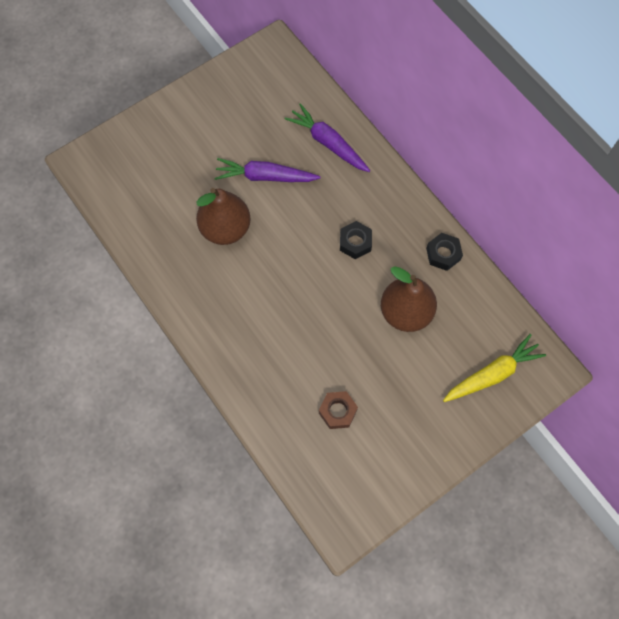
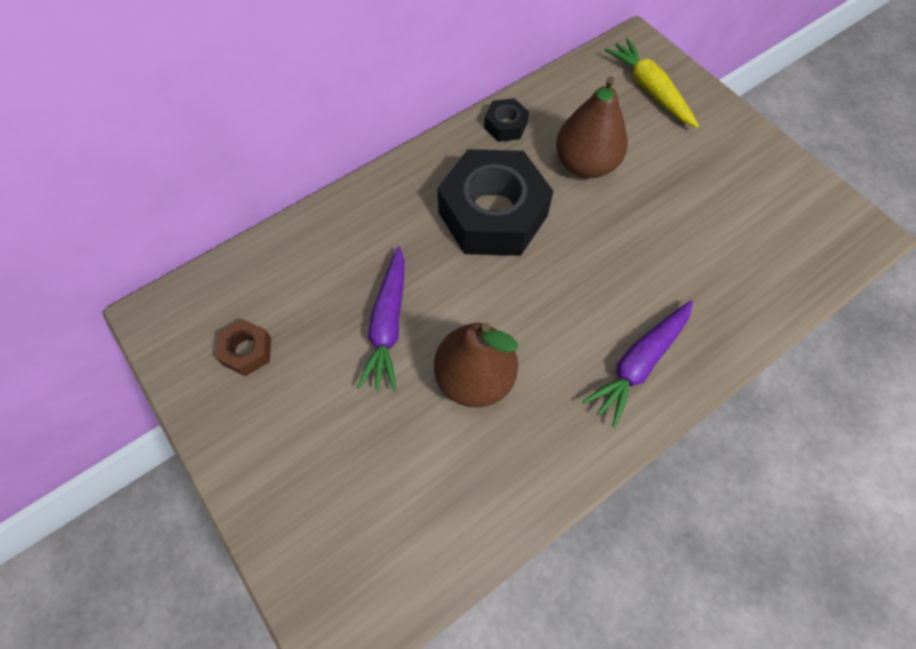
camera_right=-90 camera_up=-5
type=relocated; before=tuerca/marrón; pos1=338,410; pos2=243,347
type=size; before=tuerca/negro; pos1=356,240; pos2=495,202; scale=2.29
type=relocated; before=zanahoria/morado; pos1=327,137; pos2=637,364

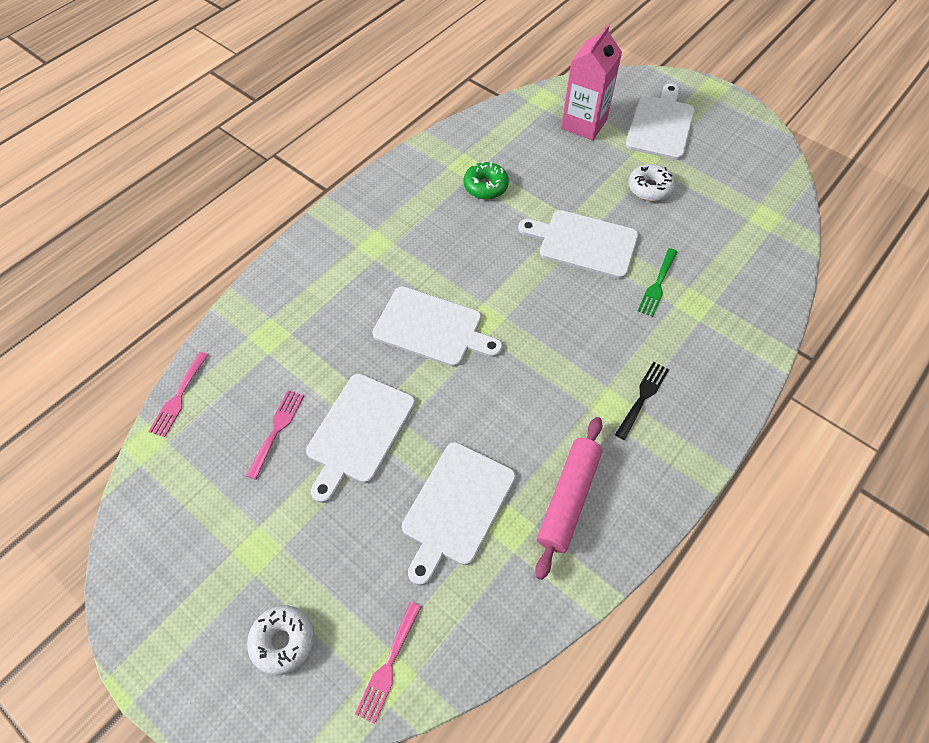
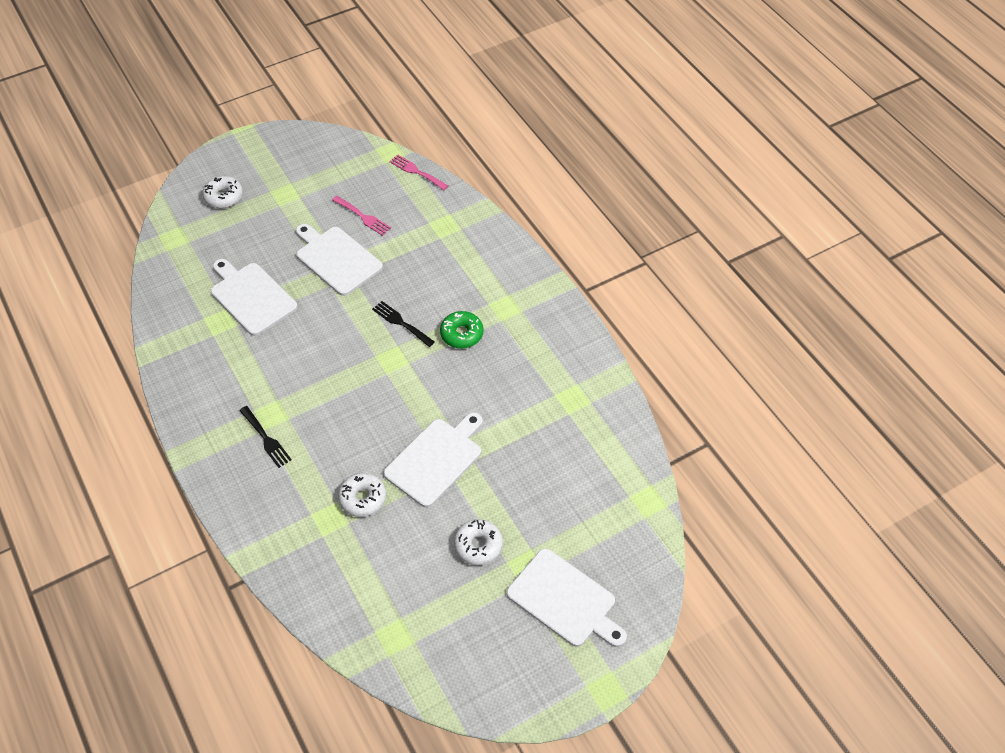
camera_right=110 camera_up=-5
type=exchanged; before=tenedor/verde; after=rosquilla/blanco; pos1=657,282; pos2=362,495
type=exchanged; before=tabla de cortar/blanco; after=tenedor/negro; pos1=437,326; pos2=403,324
type=relocated; before=rosquilla/verde; pos1=486,180; pos2=461,329
type=missing; before=tenedor/rosa; pos1=388,663
type=missing; before=rodillo/rosa; pos1=568,498
type=missing; before=cartón de leche/rosa; pos1=591,82

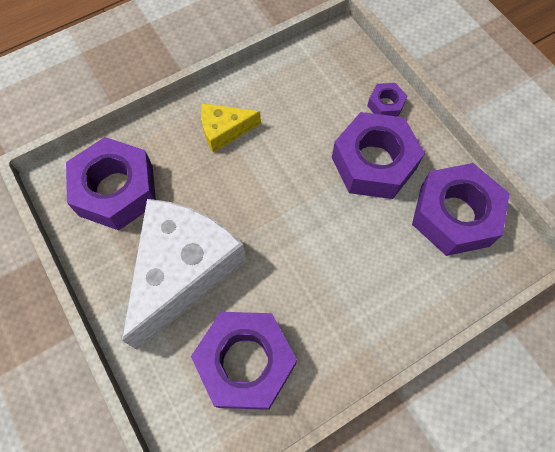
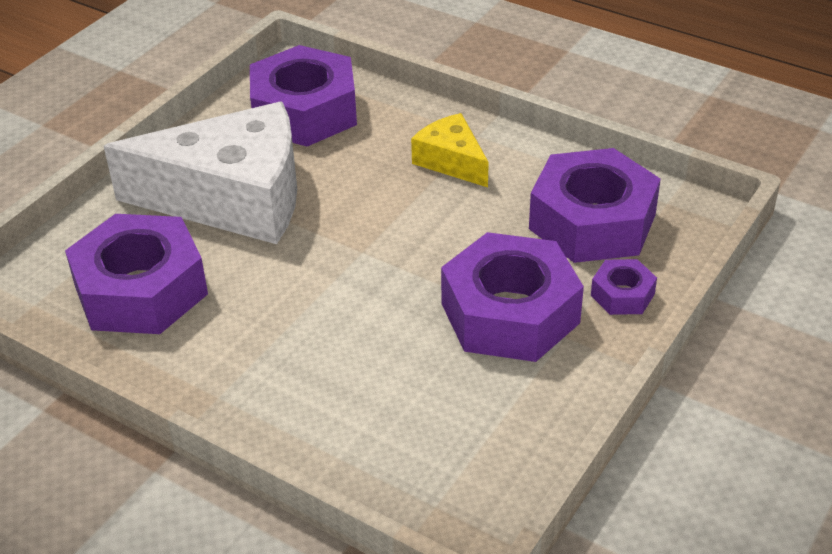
camera_right=65 camera_up=-25
type=relocated; before=tuerca/morado; pos1=461,209; pos2=595,205

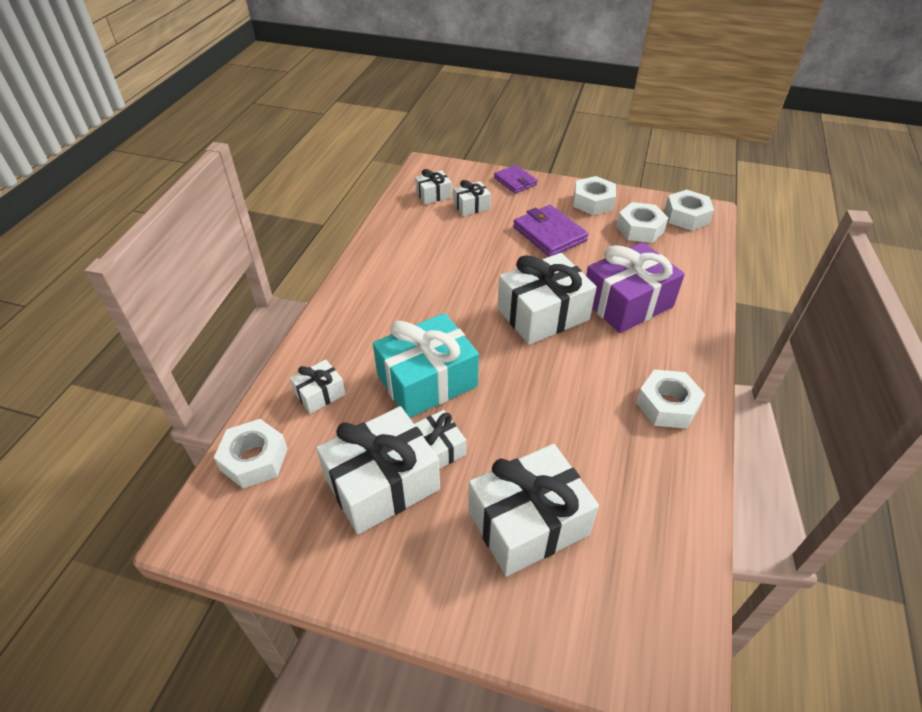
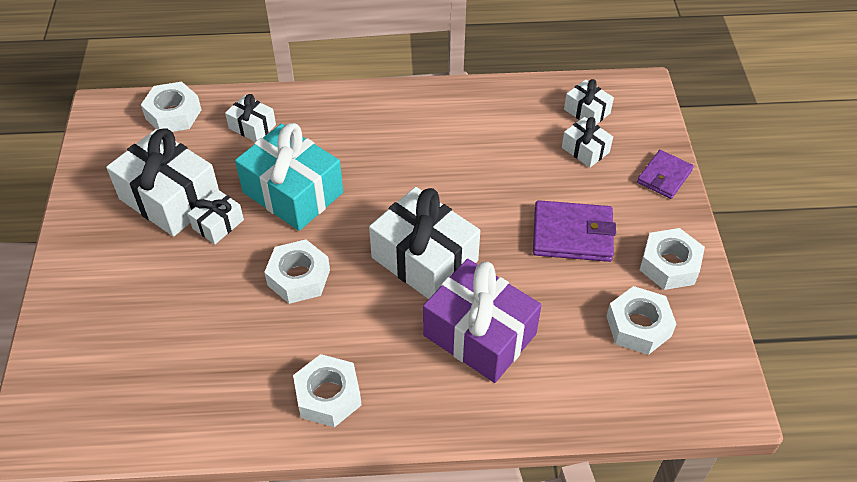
camera_right=70 camera_up=5
type=relocated; before=tuerca/blanco; pos1=689,210; pos2=297,272
type=spun; before=cartera/morado; pos1=551,231; pos2=574,231; turn=60
type=missing; before=regalo/blanco; pos1=534,510

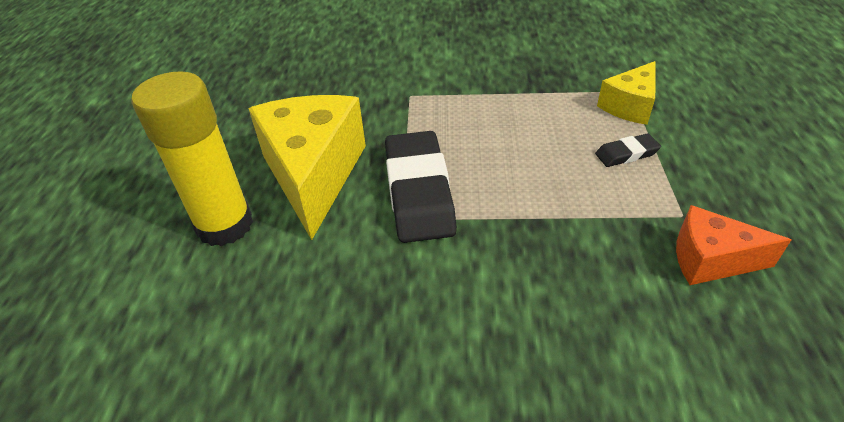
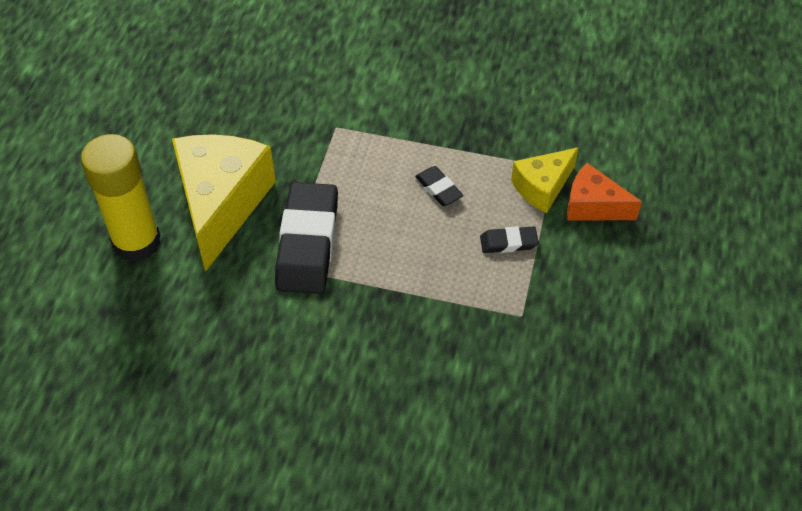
camera_right=10 camera_up=10
type=appeared; after=goma de borrar/negro; pos2=439,186
type=relocated; before=queso/naranja; pos1=733,245; pos2=604,192

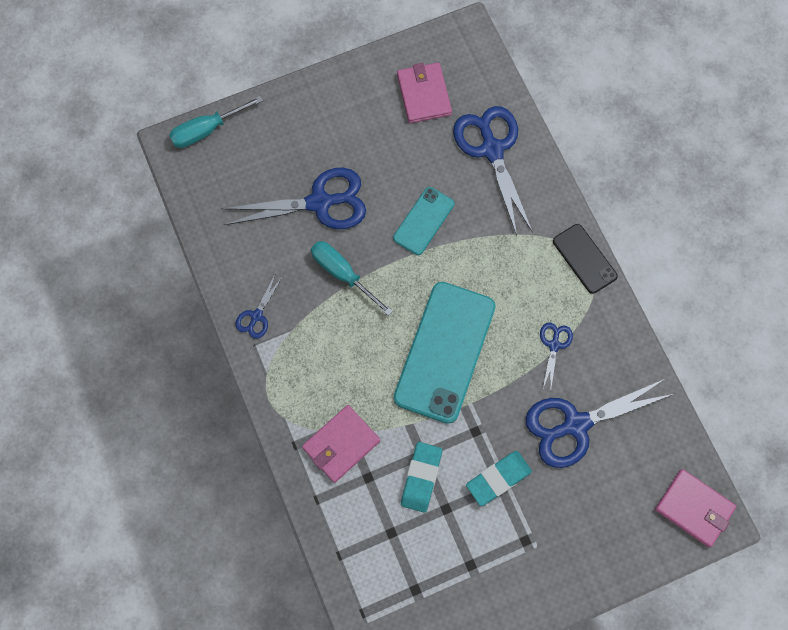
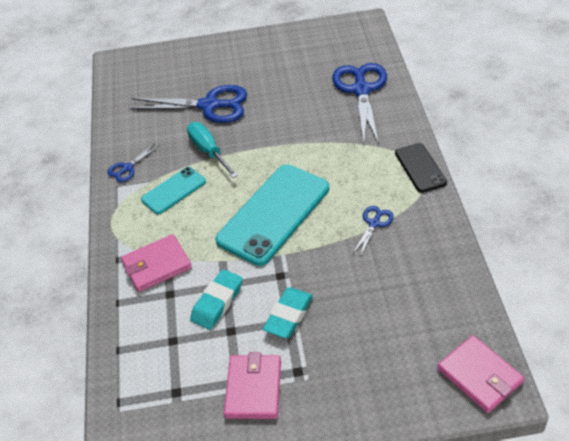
camera_right=20 camera_up=-25
type=relocated; before=móvil/turquesa; pos1=423,221; pos2=173,190
type=relocated; before=cartera/rosa; pos1=424,92; pos2=252,385
type=spun; before=goma de borrar/turquesa; pos1=499,478; pos2=288,313; turn=-45
type=missing; before=destornillador/turquesa; pos1=216,122
type=missing; before=tijeras/azul; pos1=599,423

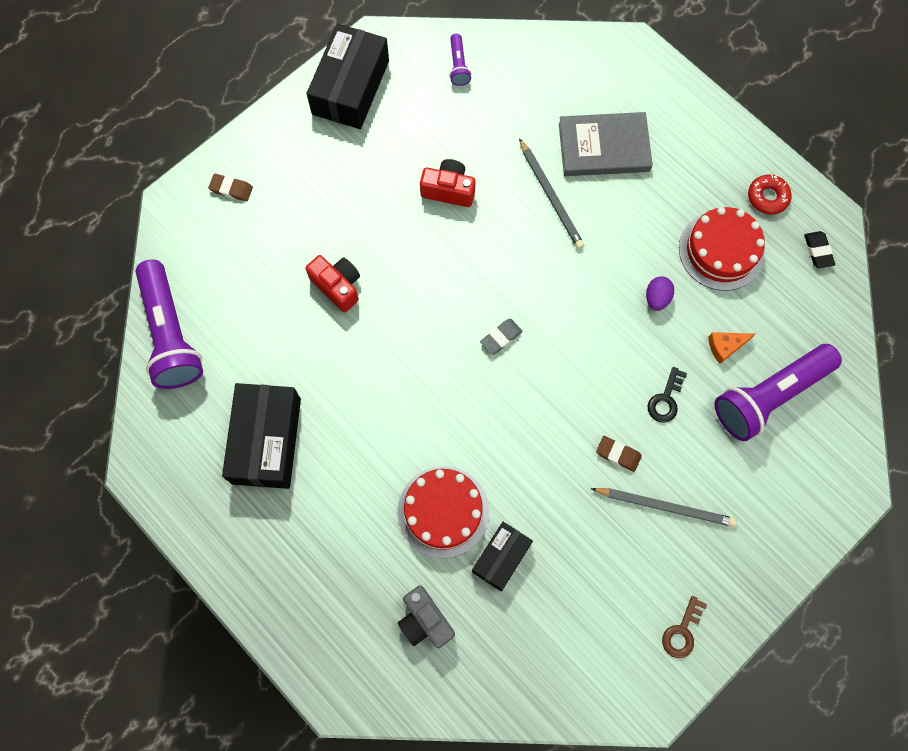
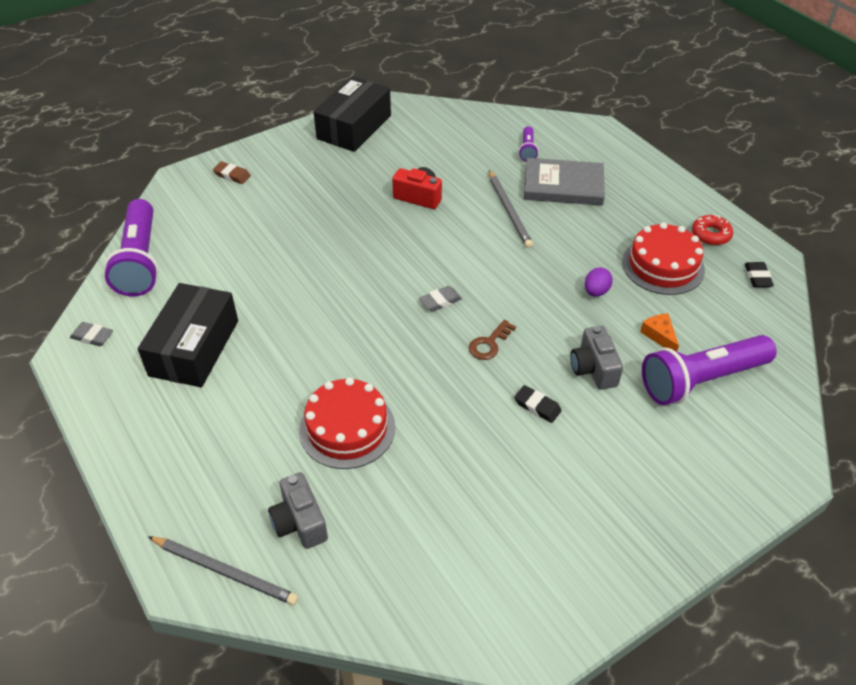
camera_right=10 camera_up=-25
type=appeared; after=goma de borrar/gris; pos2=91,334
type=relocated; before=lápiz/gris; pos1=664,507; pos2=223,570
type=relocated; before=llave/marrón; pos1=684,627; pos2=492,340
type=colour; before=goma de borrar/marrón; after=goma de borrar/negro; pos1=619,454; pos2=538,404
type=relocated; before=lámpara de mano/morado; pos1=460,60; pos2=529,144
type=exchanged; before=llave/negro; after=cámara/gris; pos1=667,395; pos2=596,358
type=spun; before=queso/naranja; pos1=731,348; pos2=659,332; turn=75
type=missing; before=cámara/rojo; pos1=333,283
type=missing; before=caja/negro; pos1=502,556

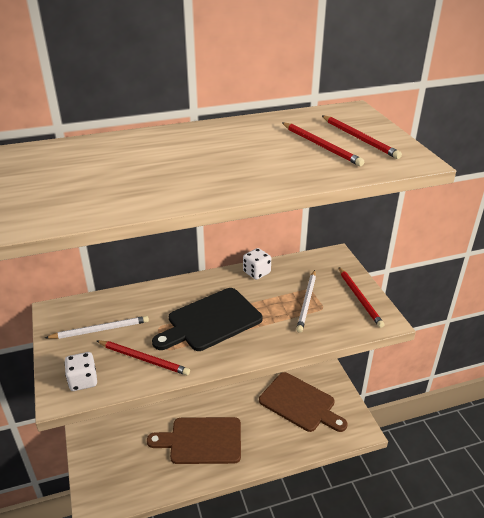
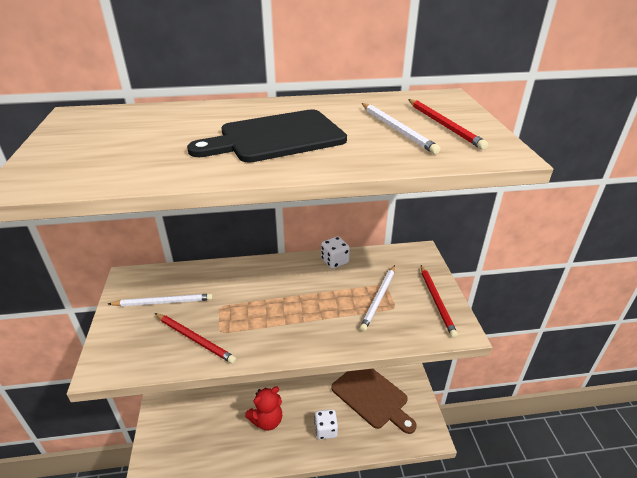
camera_right=10 camera_up=0
type=relocated; before=tabla de cortar/negro; pos1=207,319; pos2=267,136
type=exchanged; before=tabla de cortar/marrón; after=osito/rojo; pos1=194,440; pos2=263,408
type=relocated; before=dado/blanco; pos1=80,371; pos2=326,424
type=colour; before=lápiz/rojo; after=lápiz/blanco; pos1=323,144; pos2=401,128

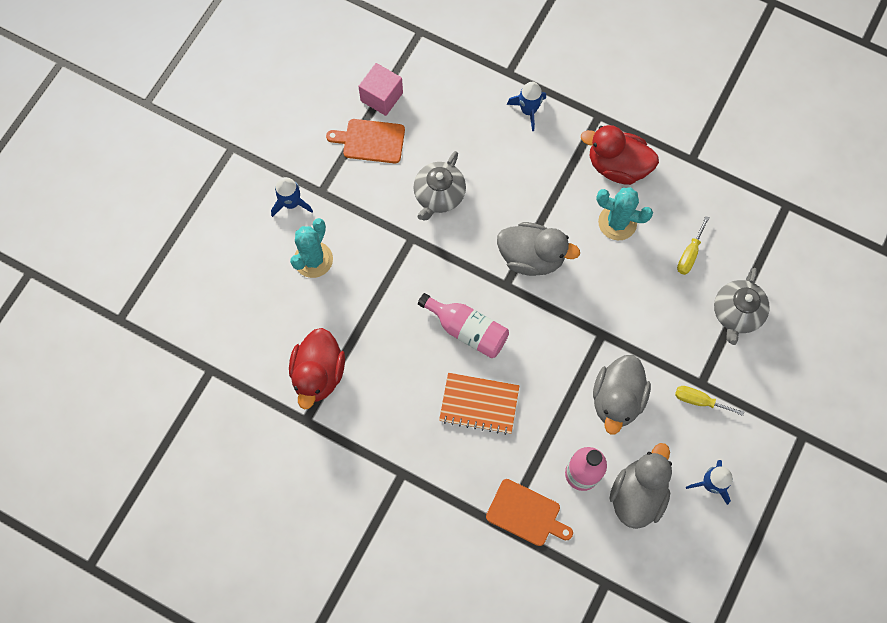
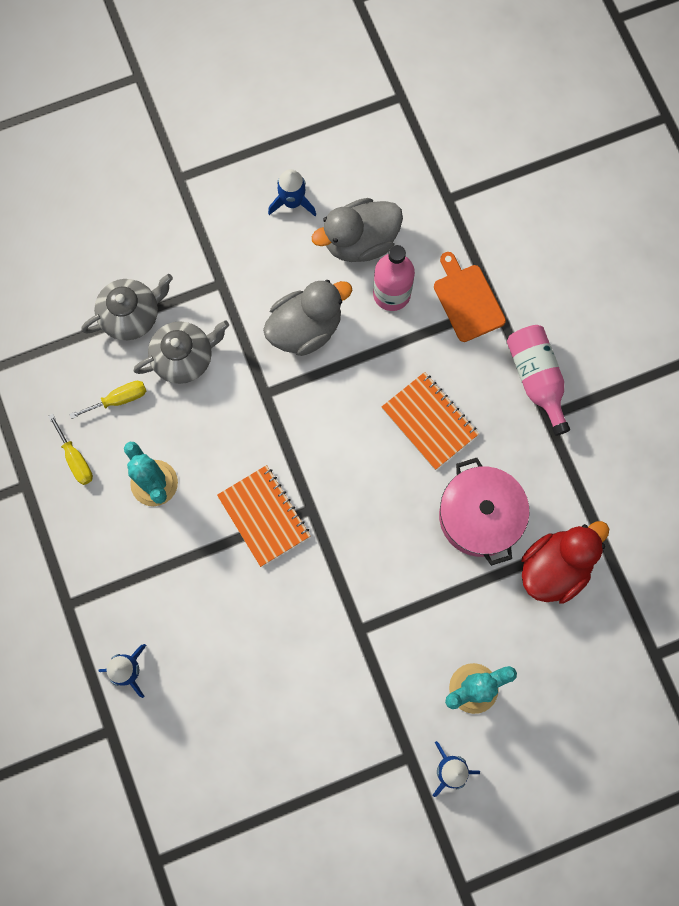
camera_right=-140 camera_up=5
type=relocated; before=destornillador/amarillo; pos1=709,401; pos2=70,449
type=relocated; before=tetera/gris; pos1=439,186; pos2=181,352
type=exchanged; before=pato/gris; after=cuaderno/naranja; pos1=538,249; pos2=263,516
type=appeared; after=olla/rosa; pos2=484,512
type=relocated; before=botella/rosa; pos1=463,325; pos2=538,380
type=missing; before=tabla de cortar/naranja; pos1=365,141
type=missing; before=cubo/rosa; pos1=380,89
type=missing; before=pato/rojo; pos1=620,155

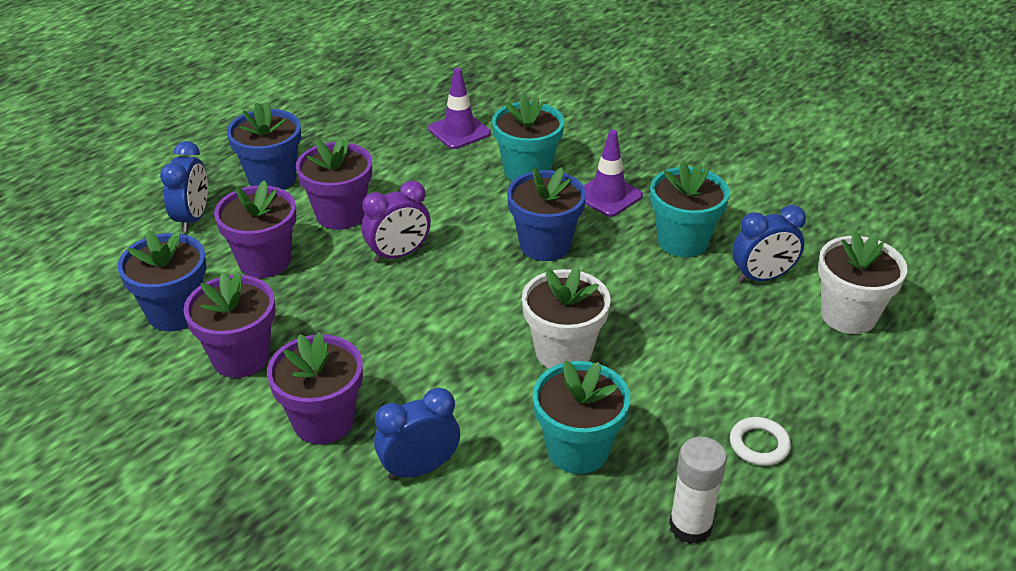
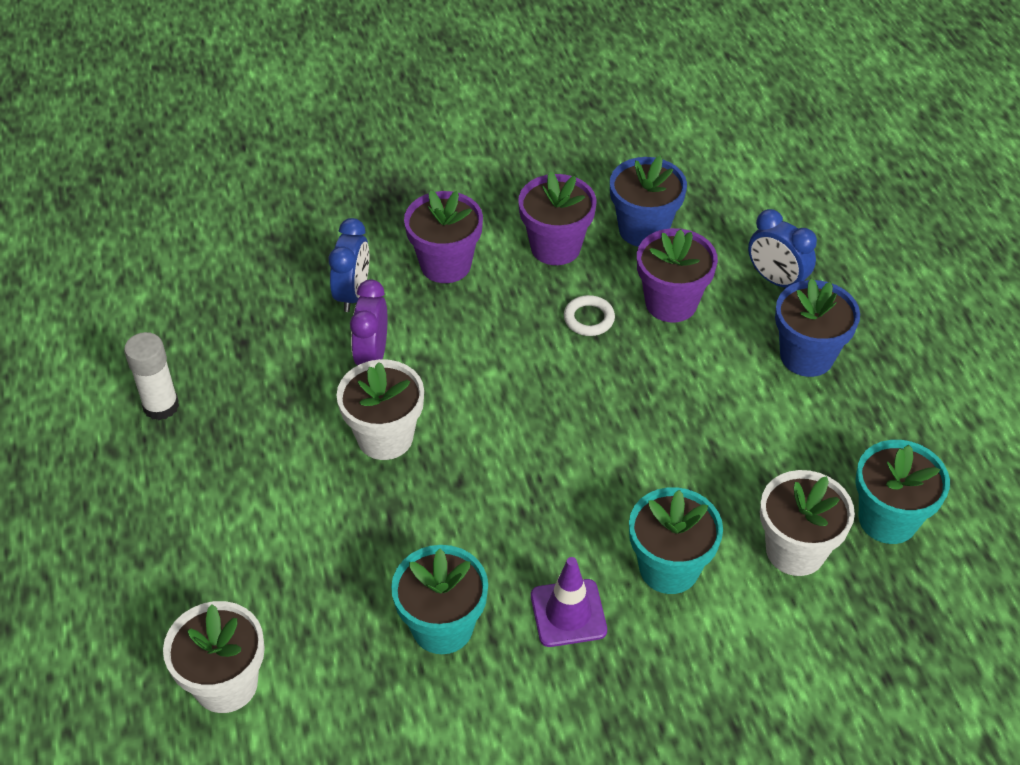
camera_right=125 camera_up=10
type=relocated; before=despertador/morado; pos1=396,222; pos2=368,322
type=relocated; before=anillo/blanco; pos1=760,441; pos2=589,315
type=exchanged; before=cono de tráfico/morado; after=maceta/blanco; pos1=459,108; pos2=807,523
type=relocated; before=maceta/turquesa; pos1=581,417; pos2=902,492
type=missing; before=maceta/morado; pos1=334,183
type=missing; before=maceta/azul; pos1=546,214
type=missing; before=despertador/azul; pos1=769,244

